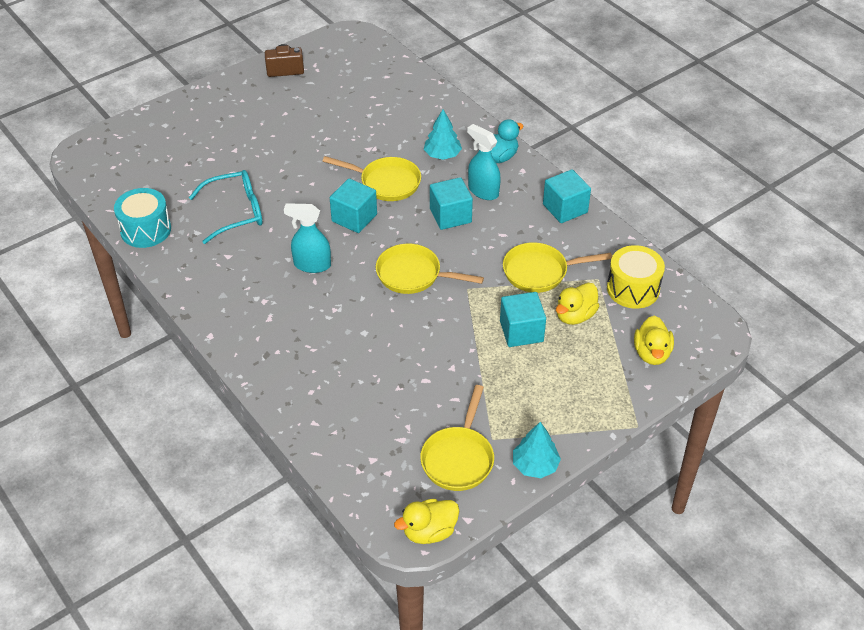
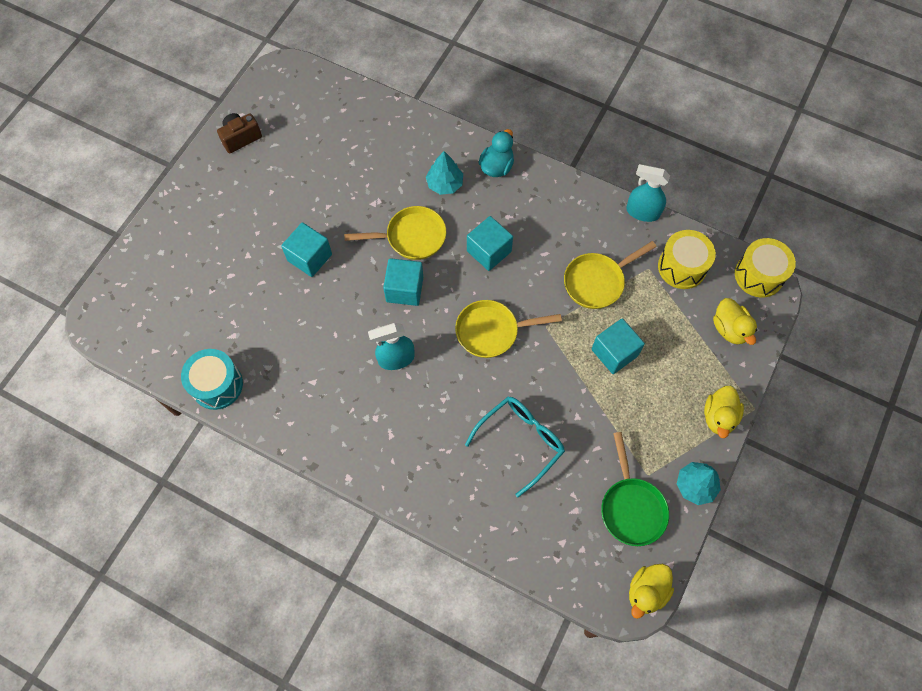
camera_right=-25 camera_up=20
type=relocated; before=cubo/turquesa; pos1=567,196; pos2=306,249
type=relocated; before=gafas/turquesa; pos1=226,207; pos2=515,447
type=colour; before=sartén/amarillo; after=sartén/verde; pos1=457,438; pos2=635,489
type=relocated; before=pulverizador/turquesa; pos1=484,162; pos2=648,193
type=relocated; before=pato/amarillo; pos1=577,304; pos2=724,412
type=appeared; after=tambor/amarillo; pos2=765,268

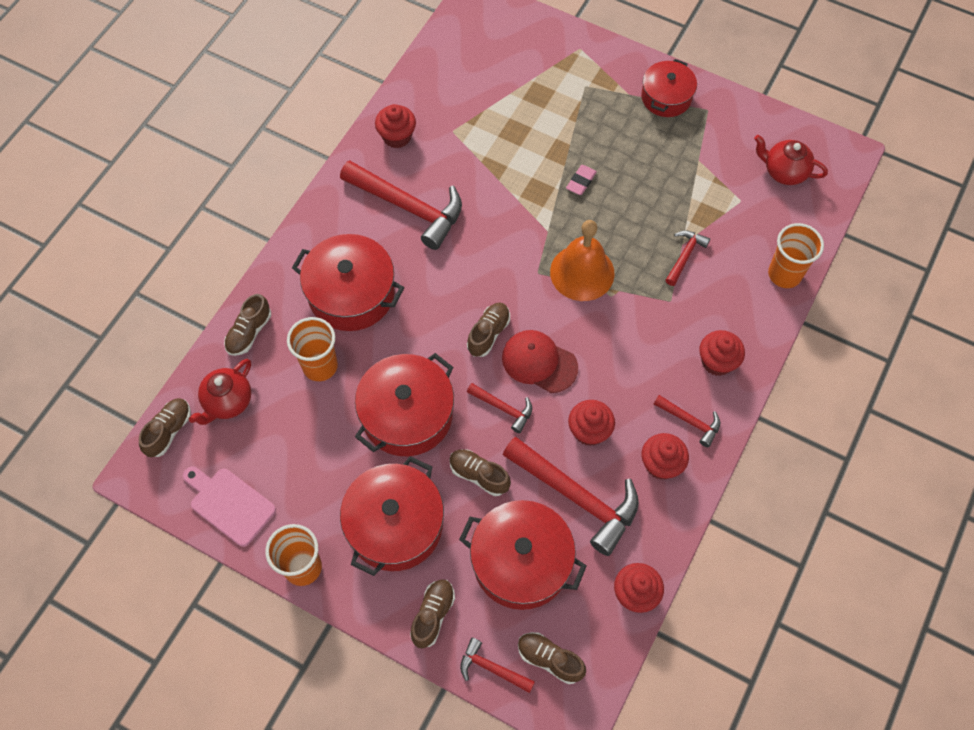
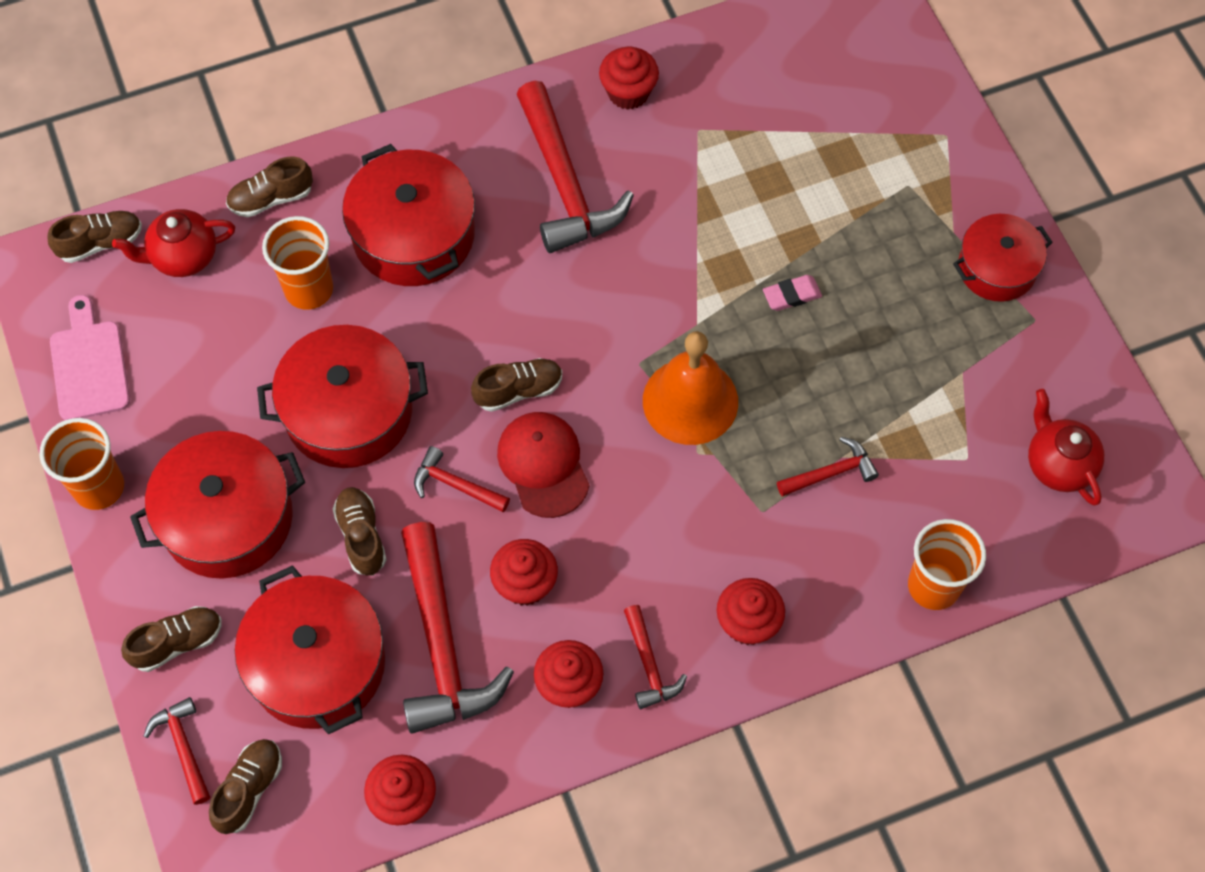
camera_right=40 camera_up=0
type=spun; before=zapato/marrón; pos1=552,658; pos2=245,786; turn=45
type=spun; before=martillo/rojo; pos1=499,408; pos2=462,479; turn=135

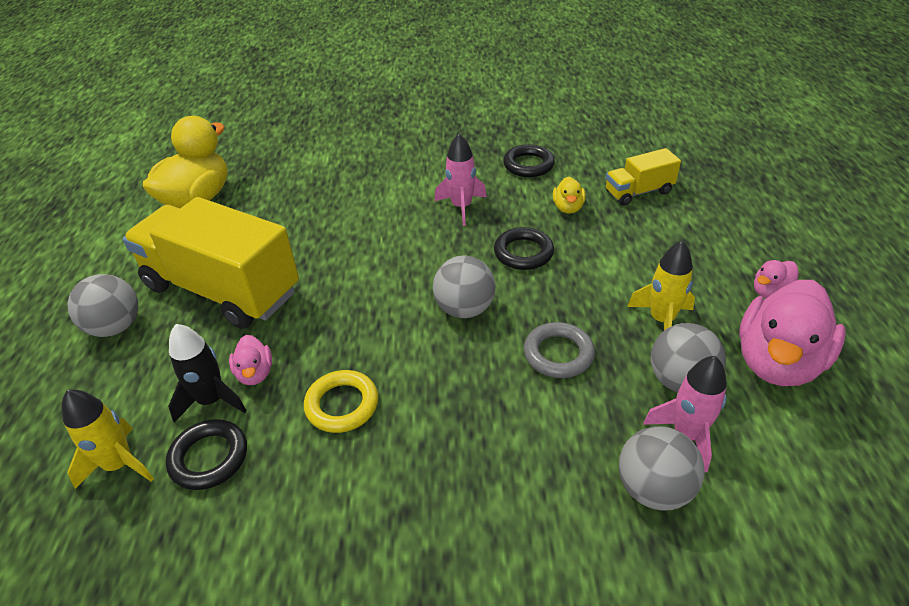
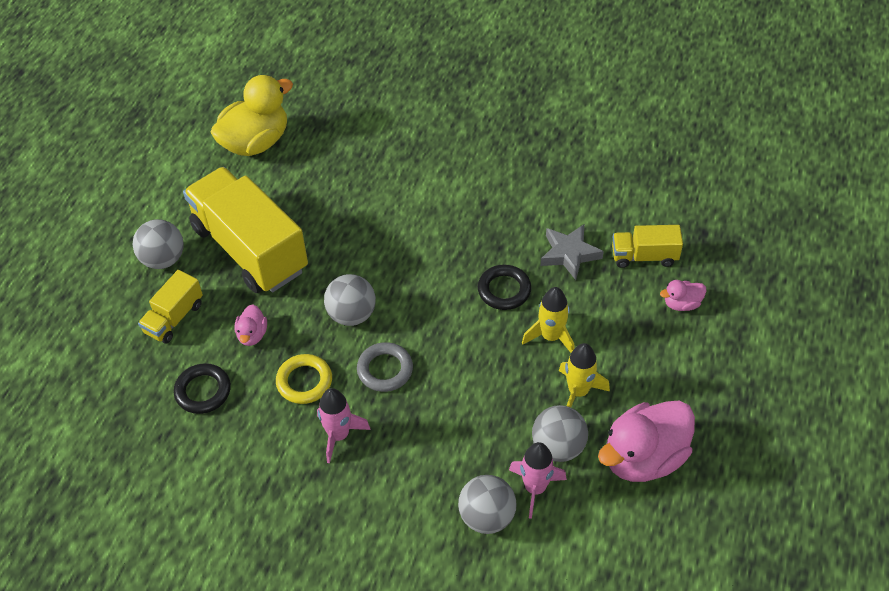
camera_right=20 camera_up=10
type=appeared; after=camión/amarillo; pos2=170,307
type=relocated; before=cohete/rosa; pos1=460,179; pos2=344,425
type=relocated; before=pelota/gris; pos1=464,287; pos2=350,300
type=relocated; before=anillo/gris; pos1=559,350; pos2=385,367
type=relocated; before=cohete/amarillo; pos1=107,439; pos2=548,320
type=exchanged; before=pato/amarillo; after=estrella/gris; pos1=569,195; pos2=572,252
type=relocated; before=pato/rosa; pos1=776,279; pos2=683,295
type=missing; before=cohete/negro; pos1=207,373
type=missing; before=anillo/negro; pos1=529,160

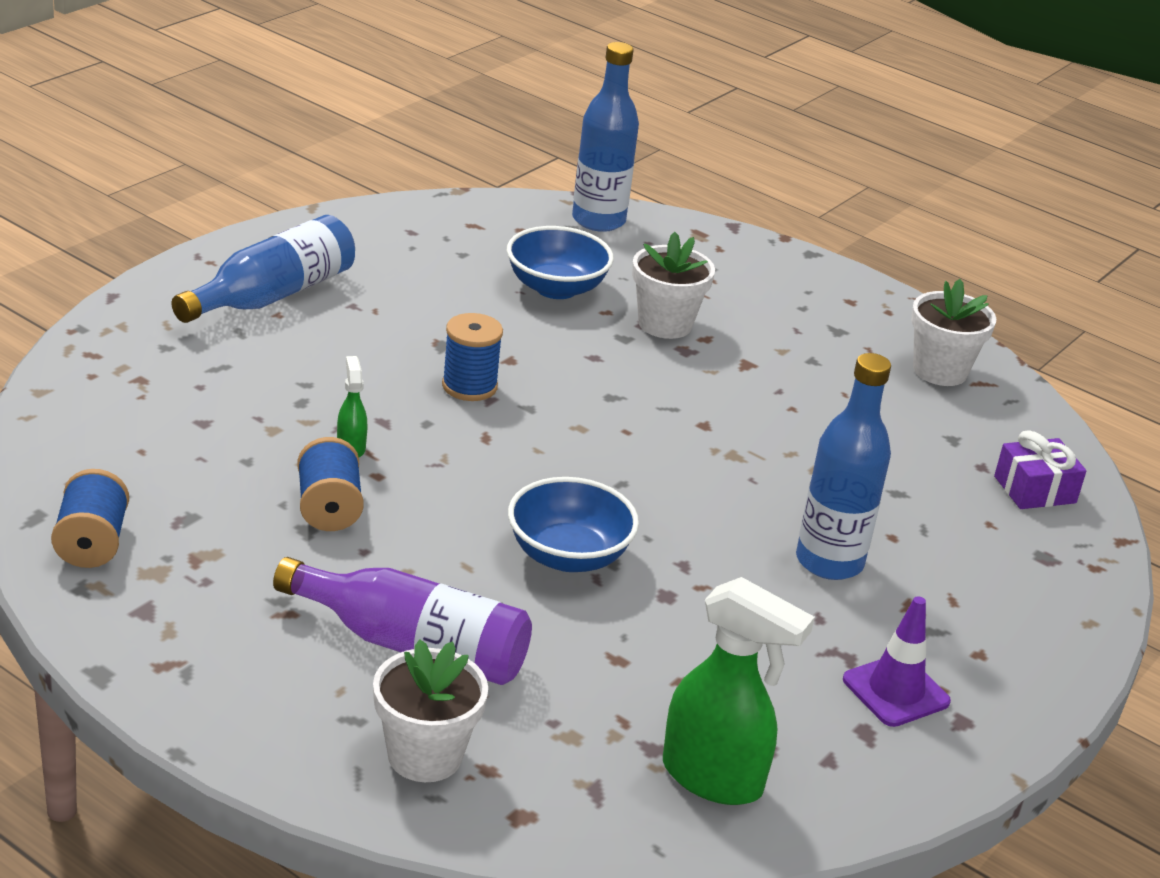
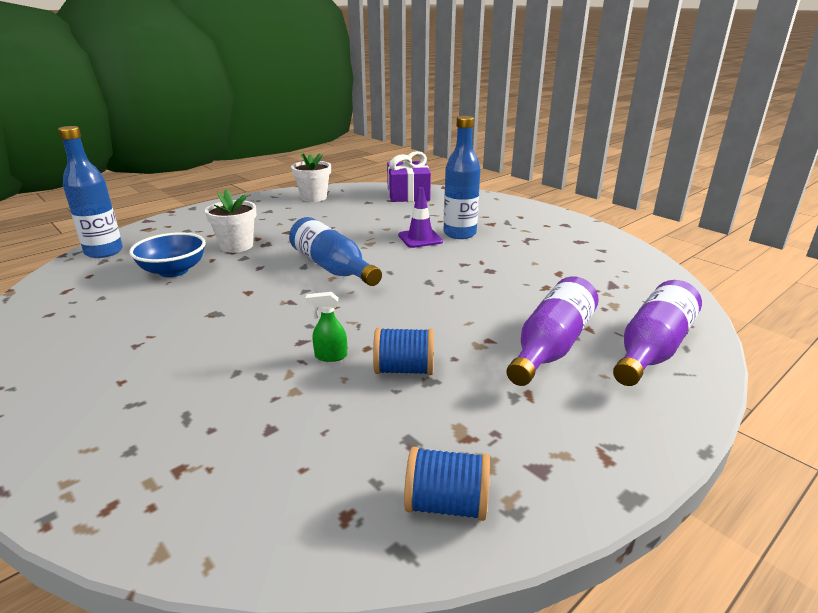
camera_right=-75 camera_up=-5
type=relocated; before=botella/azul; pos1=263,269; pos2=335,251
type=size; before=regalo/morado; pos1=1040,469; pos2=409,176; scale=1.58
type=relocated; before=cono de tráfico/morado; pos1=897,661; pos2=420,217
type=exchanged; before=maceta/blanco; after=botella/morado; pos1=430,710; pos2=657,333
type=missing; before=carrete/azul; pos1=472,357
type=missing; before=cuenco/azul; pos1=573,524
type=missing; before=pulverizador/verde; pos1=739,691

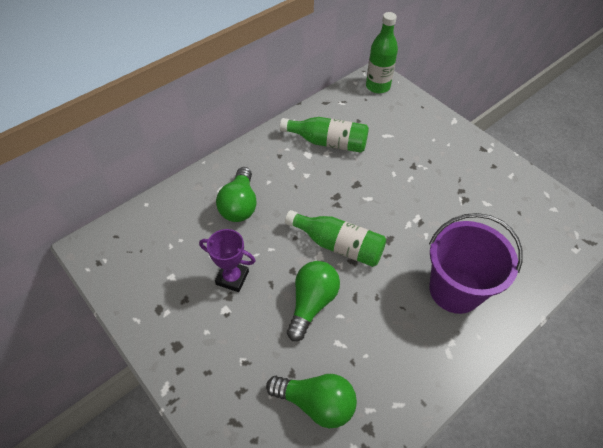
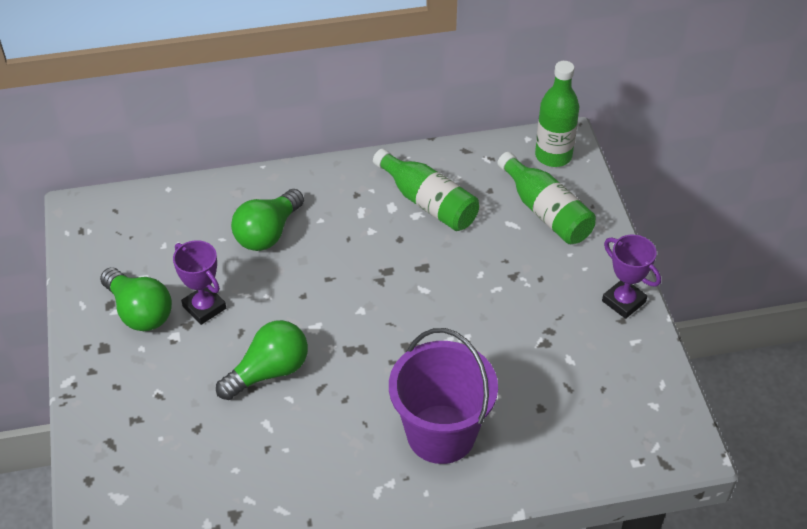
camera_right=30 camera_up=-5
type=relocated; before=bombilla/verde; pos1=311,401; pos2=136,299
type=relocated; before=botella/verde; pos1=335,238; pos2=546,198
type=appeared; after=trofeo/morado; pos2=631,277

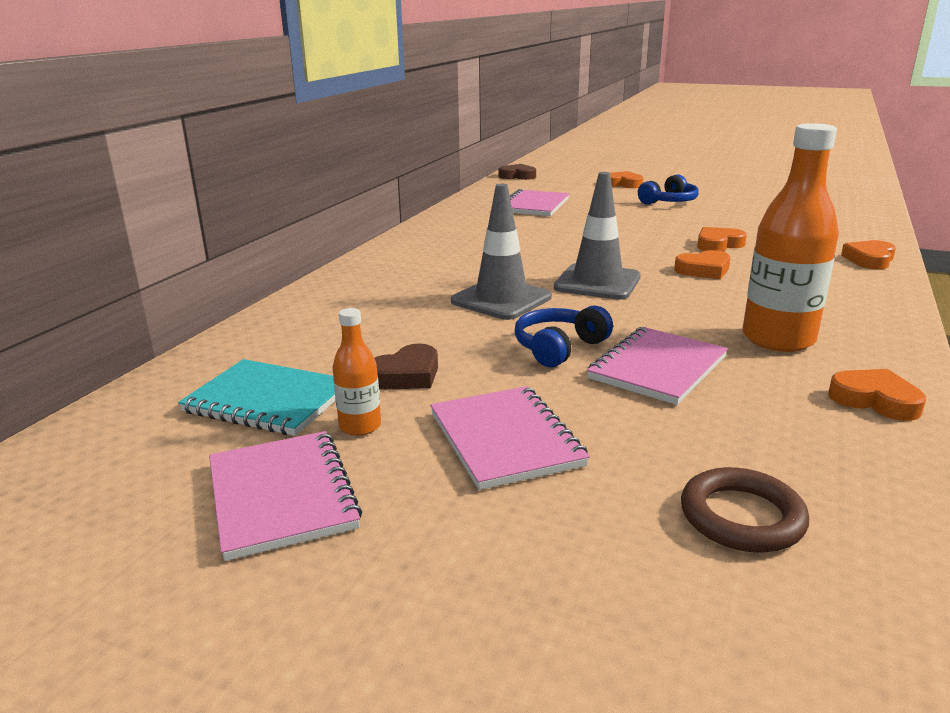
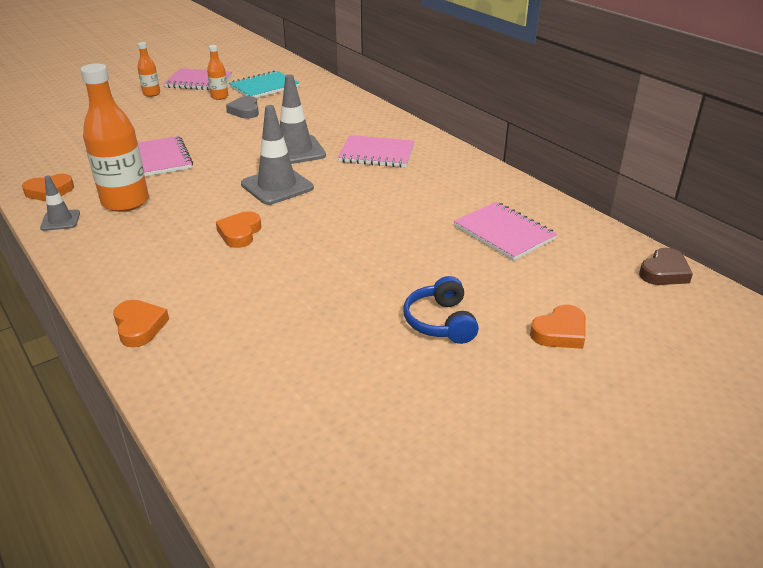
camera_right=120 camera_up=10
type=appeared; after=cono de tráfico/gris; pos2=60,203
type=appeared; after=botella/naranja; pos2=148,69
type=colour; before=corazón/marrón; after=corazón/gris; pos1=406,366; pos2=242,107
type=relocated; before=cuaderno/rosa; pos1=510,438; pos2=376,151
type=missing; before=auriculares/azul; pos1=563,336
type=missing; before=anillo/marrón; pos1=745,510
type=missing; before=corazón/naranja; pos1=722,239

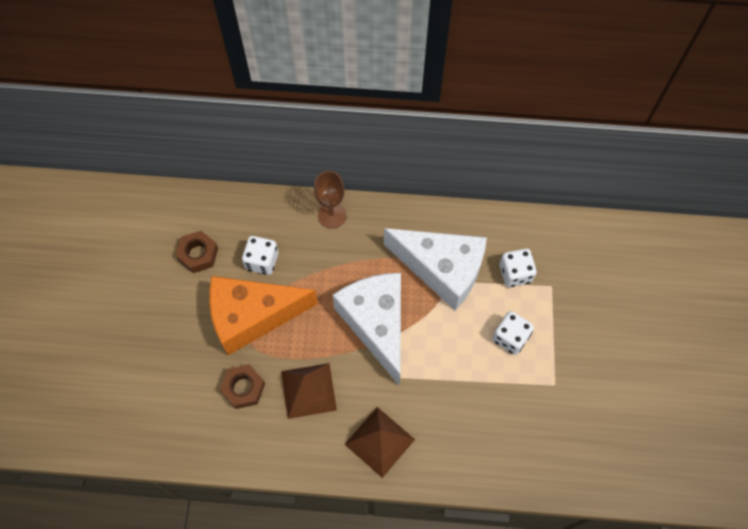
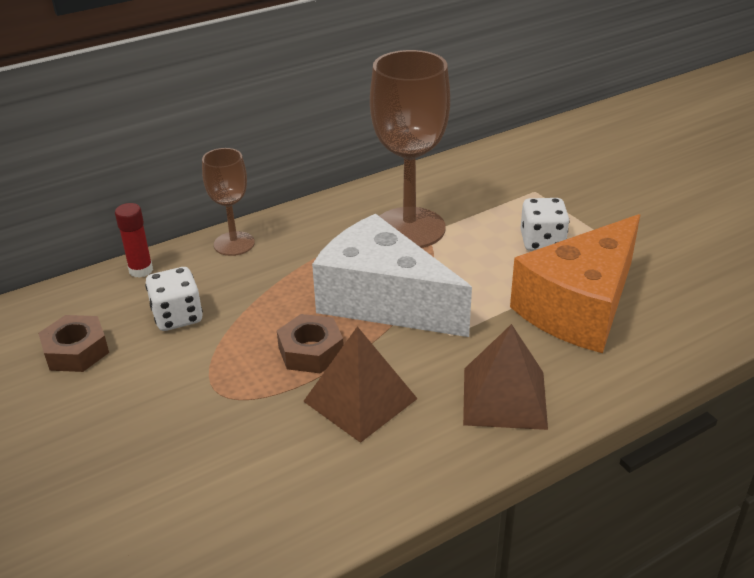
camera_right=-35 camera_up=-30
type=appeared; after=barra de pegamento/rojo; pos2=134,240
type=relocated; before=tuerca/marrón; pos1=242,386; pos2=310,343
type=exchanged; before=queso/blanco; after=copa/marrón; pos1=435,269; pos2=410,149
type=relocated; before=queso/naranja; pos1=263,315; pos2=575,283
type=missing; before=dado/blanco; pos1=518,268

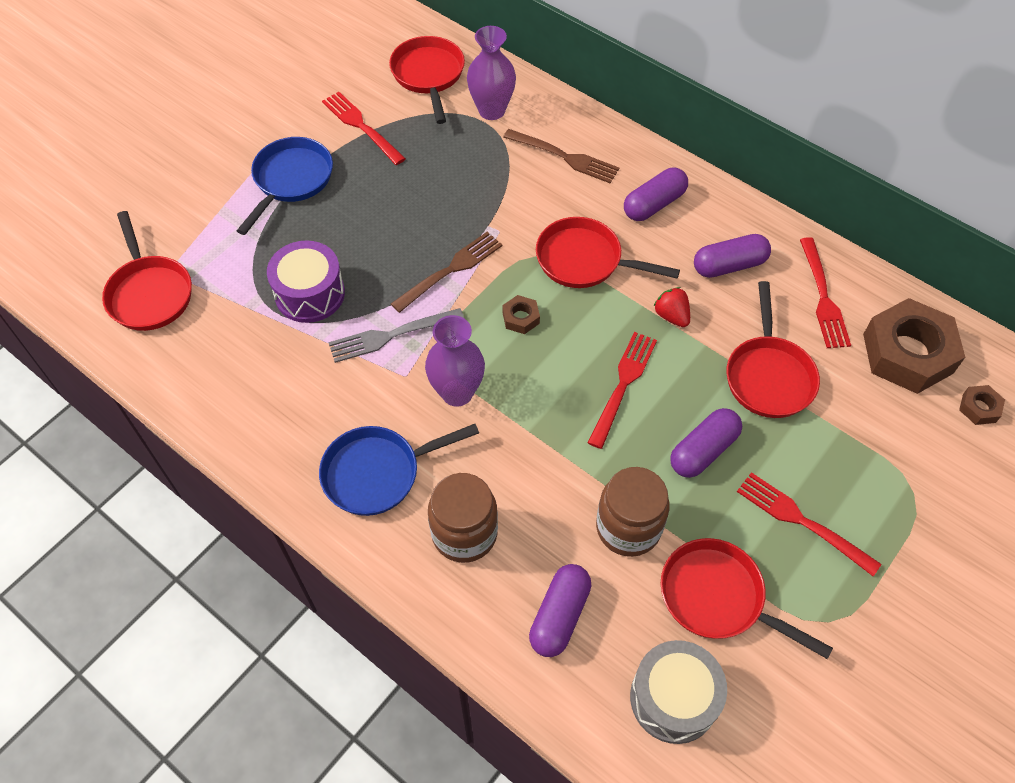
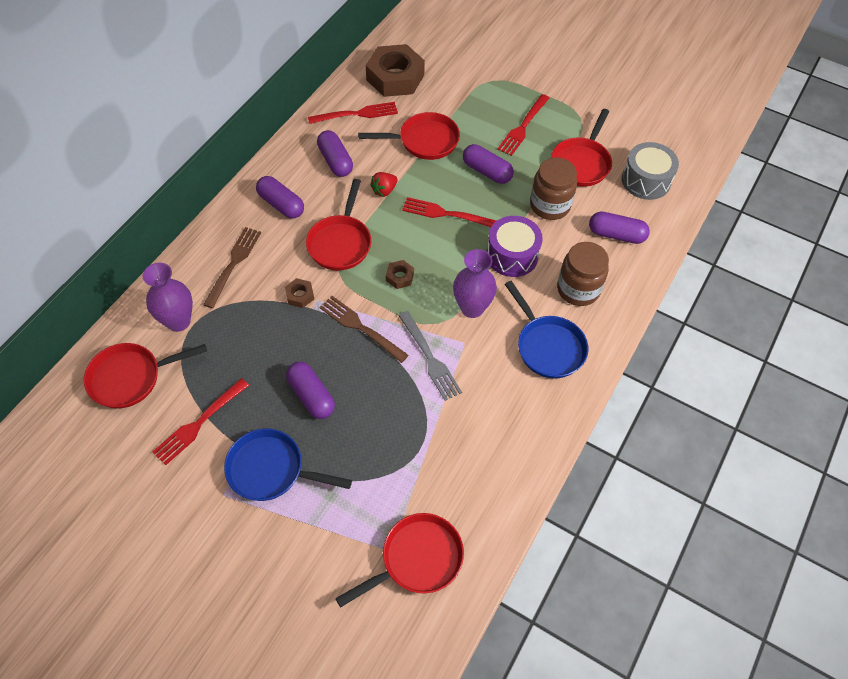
camera_right=-100 camera_up=0
type=relocated; before=tuerca/marrón; pos1=982,405; pos2=299,293
type=appeared; after=cápsula/morado; pos2=310,390
type=relocated; before=tambor/morado; pos1=306,281; pos2=515,246

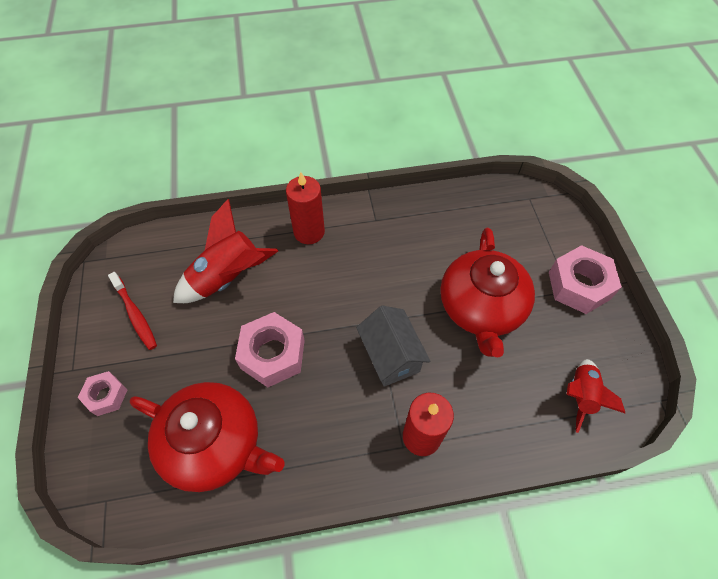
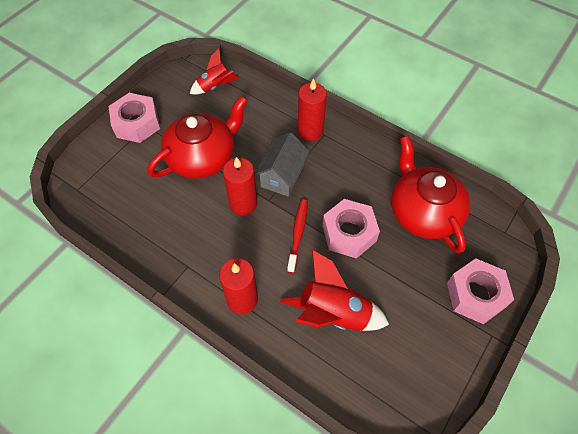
camera_right=-135 camera_up=0
type=appeared; after=vela/rojo; pos2=240,186
type=relocated; before=cepillo de dientes/rojo; pos1=132,311; pos2=297,236
type=size; before=tuerca/rosa; pos1=102,393; pos2=480,291; scale=1.73

